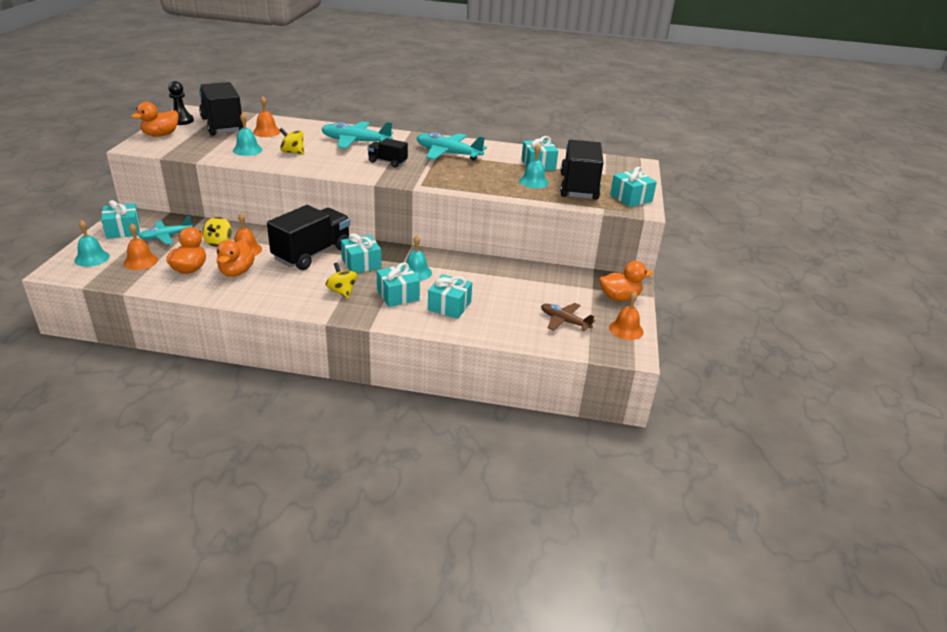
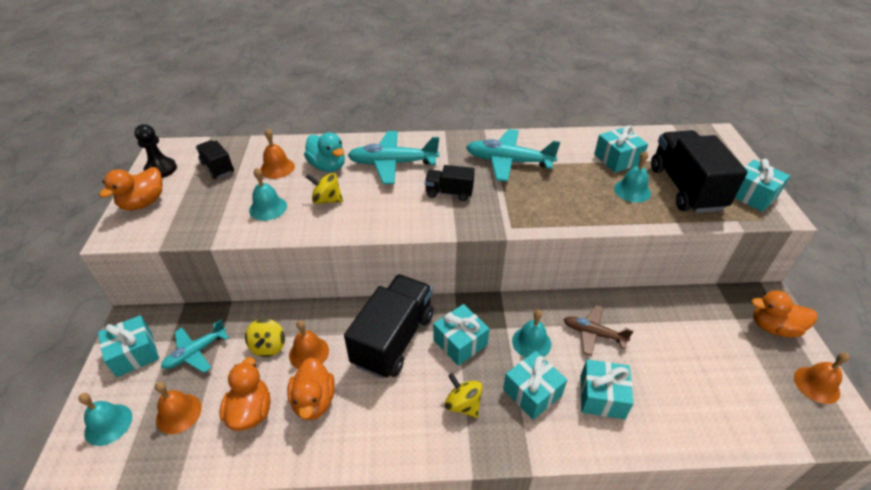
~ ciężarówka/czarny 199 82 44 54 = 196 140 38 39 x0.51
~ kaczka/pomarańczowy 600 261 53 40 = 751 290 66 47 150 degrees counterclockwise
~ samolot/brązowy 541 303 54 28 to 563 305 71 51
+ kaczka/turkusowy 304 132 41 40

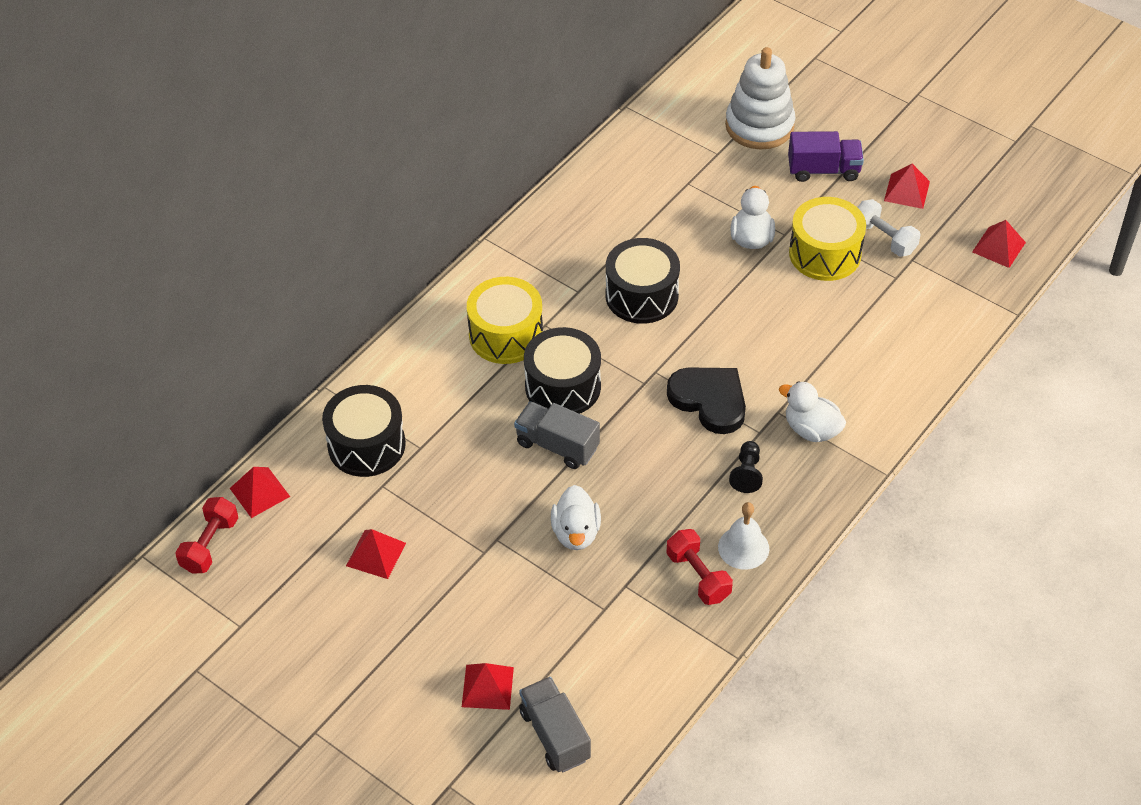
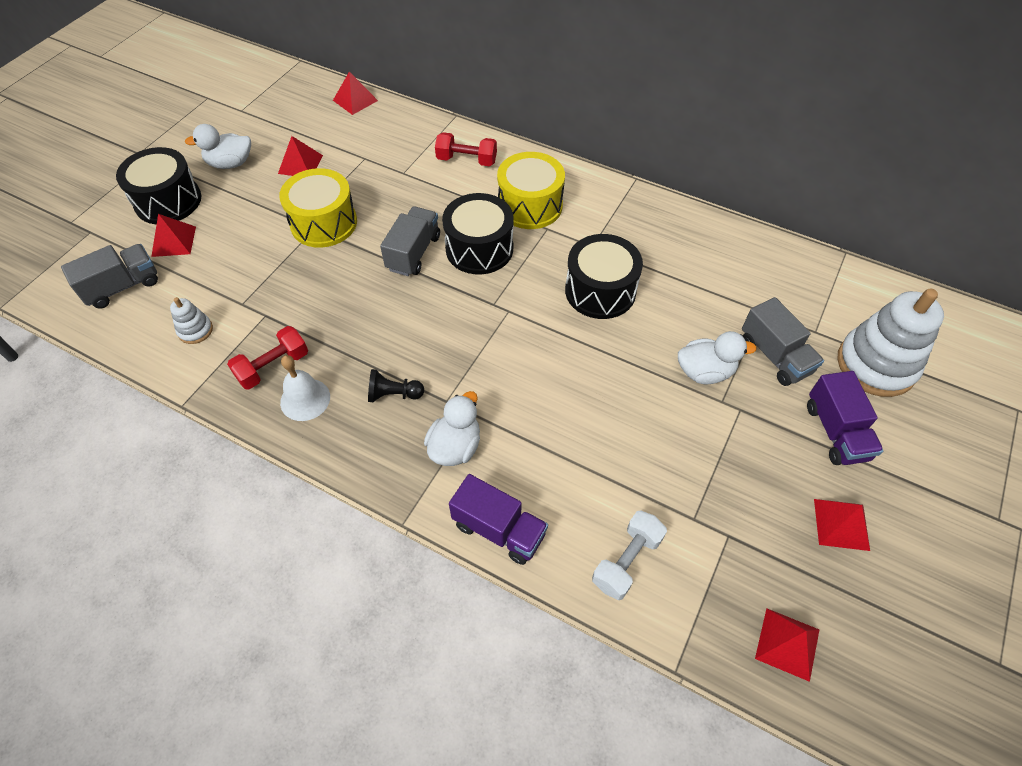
~ bęben/żółty 789 197 77 84 to 279 168 78 80
~ hantel/biały 857 199 64 58 to 592 511 75 89
- serce/czarny 667 368 79 66
~ bęben/czarny 322 385 84 92 to 116 147 85 77
~ kaczka/biały 551 485 50 65 to 185 124 66 45
~ hantel/czerwony 175 497 63 76 to 435 132 62 34
+ zabawka nakładanka/biały 170 297 43 47
+ ciężarówka/szary 742 297 82 89
+ ciężarówka/fioletowy 449 474 99 91

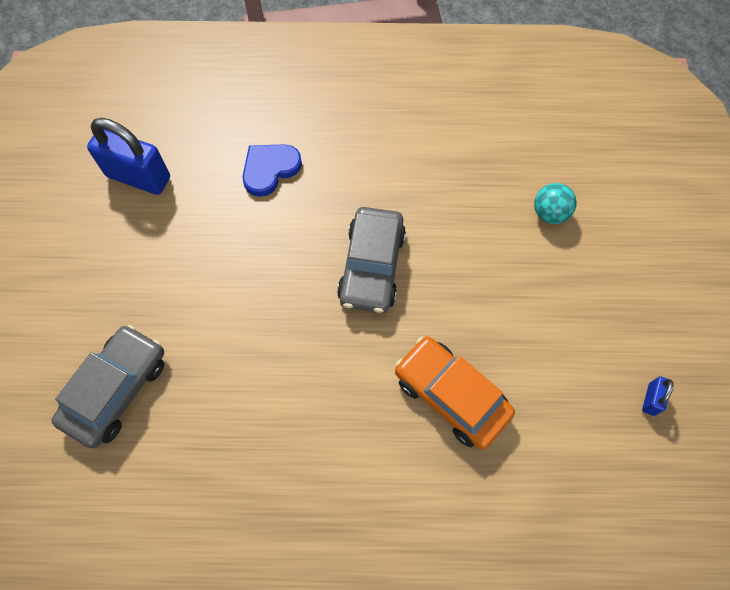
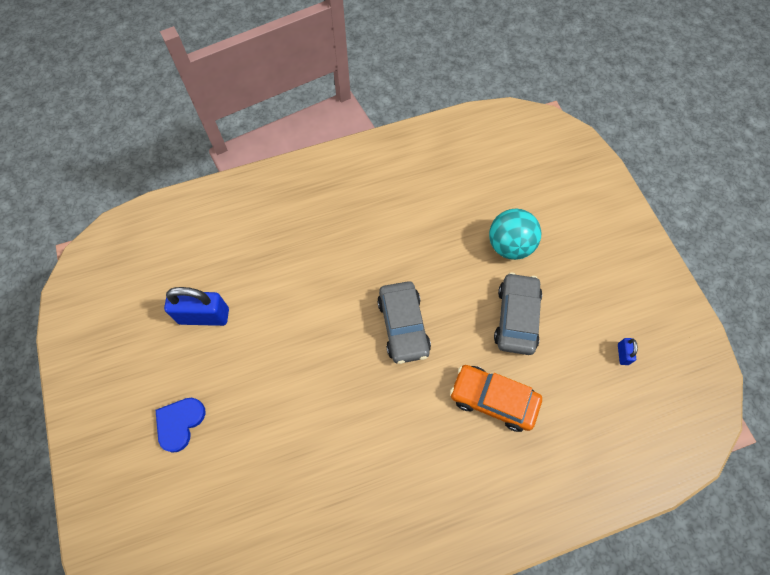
~ serce/niebieski 242 144 60 53 to 156 398 49 55
~ piłka/turkusowy 534 183 43 41 = 489 209 53 51 x1.69
~ samochód/szary 52 325 112 124 to 494 273 48 82

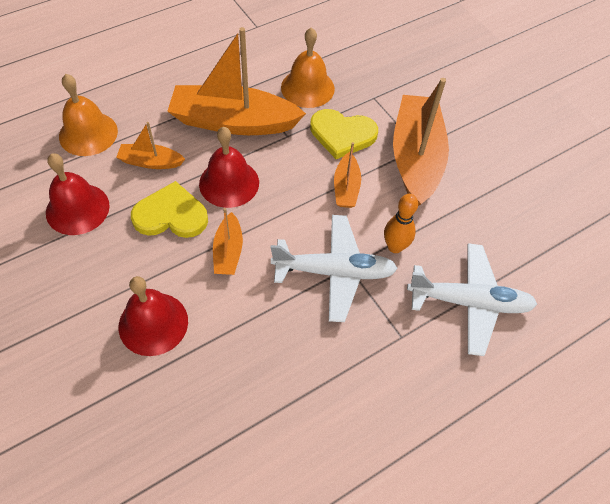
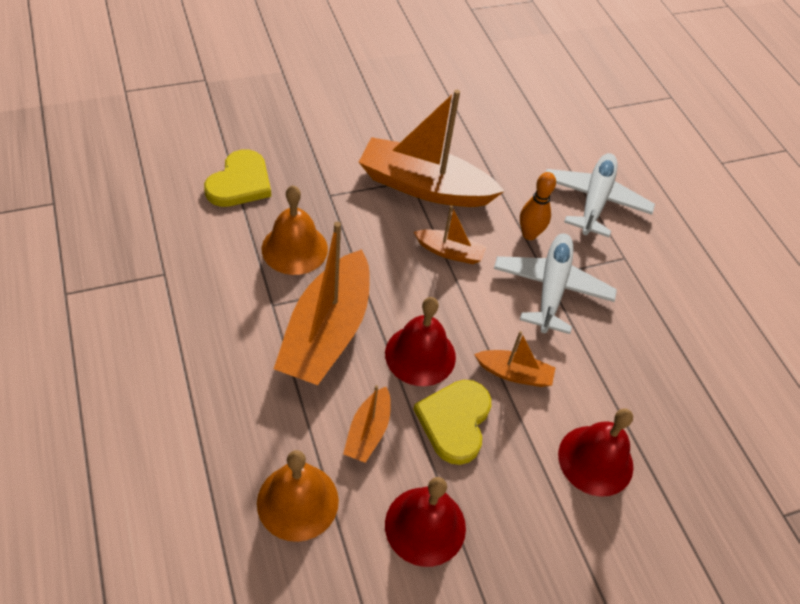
~ serce/żółty 310 109 68 50 to 204 149 67 58

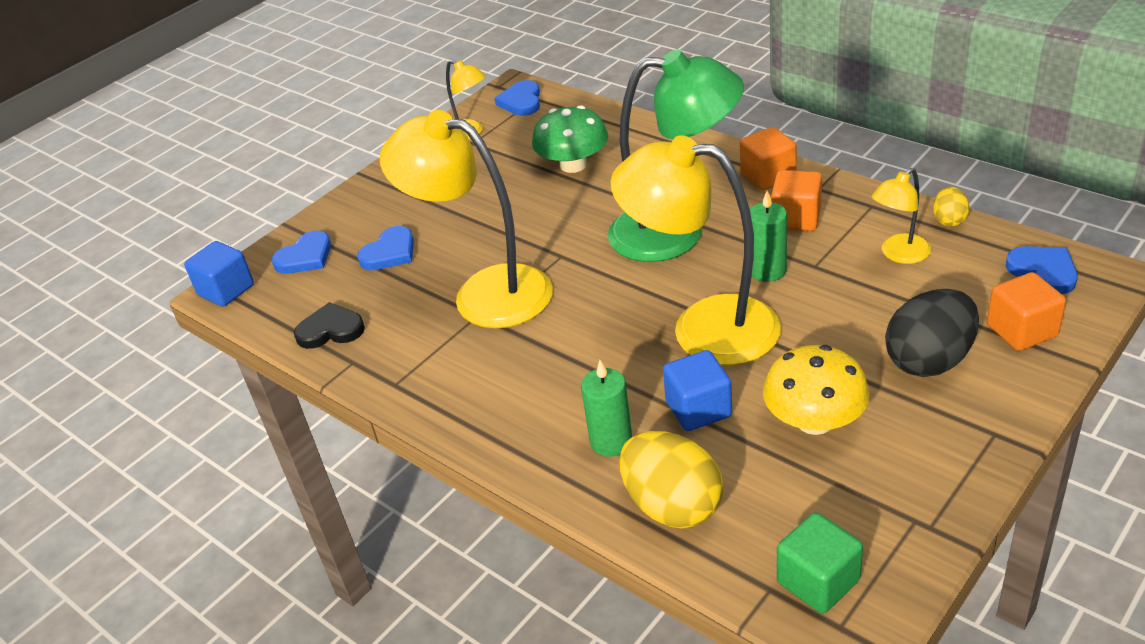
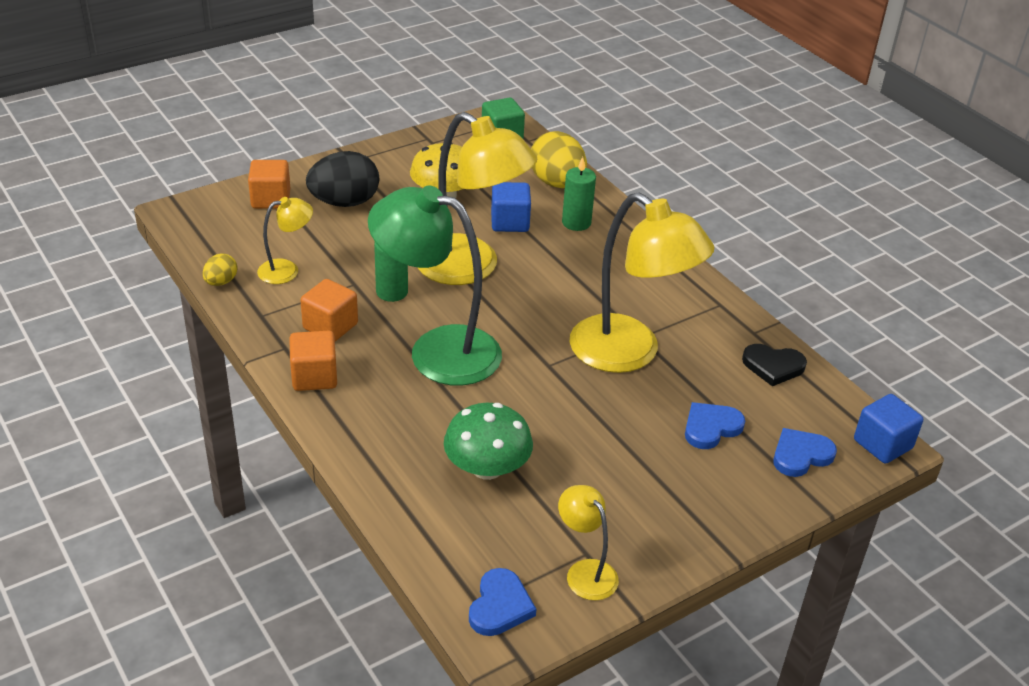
- serce/niebieski 1006 246 72 48

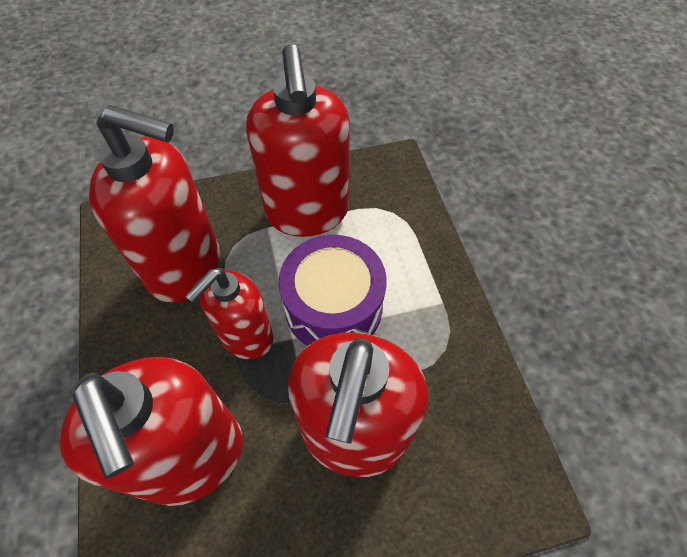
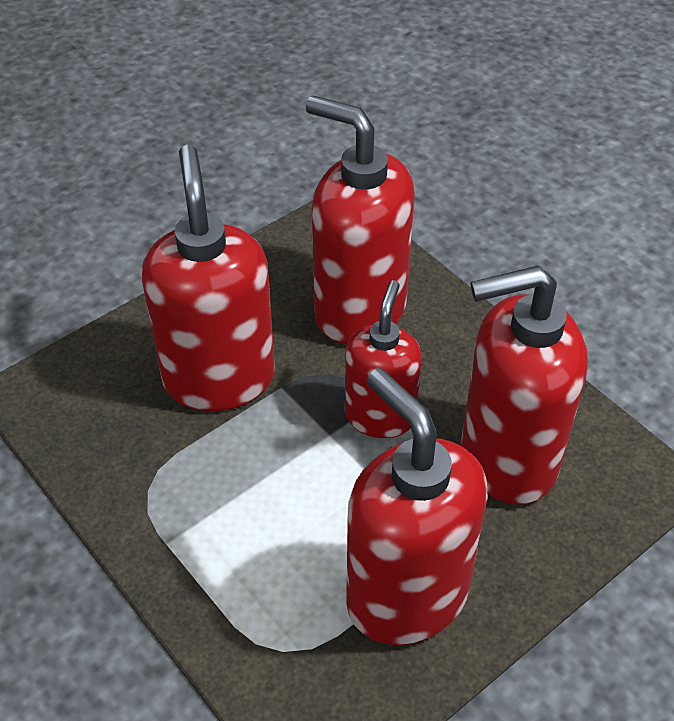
- bęben/fioletowy 279 235 108 111

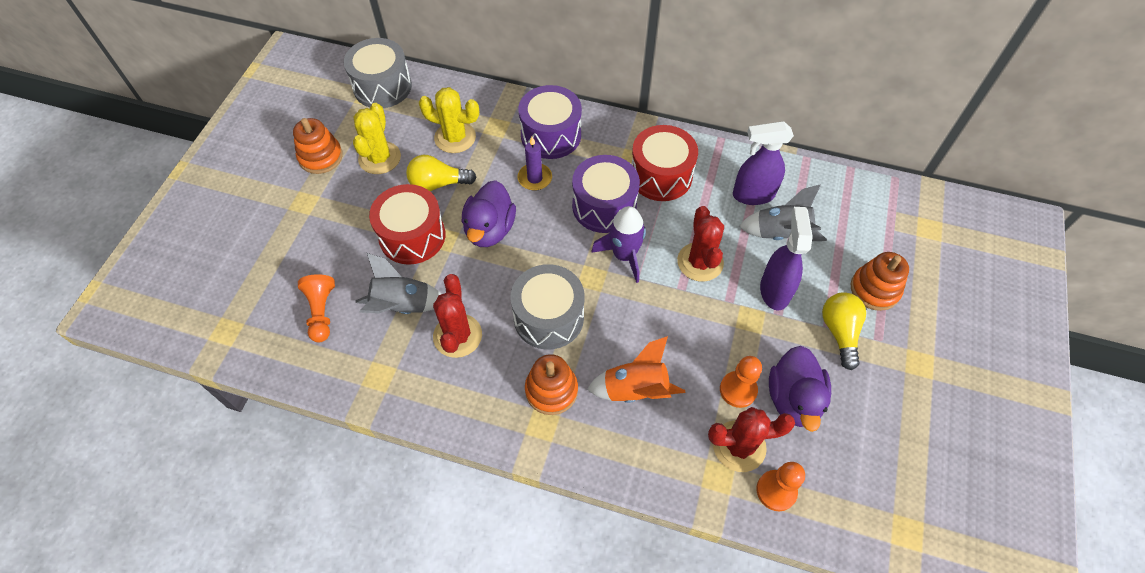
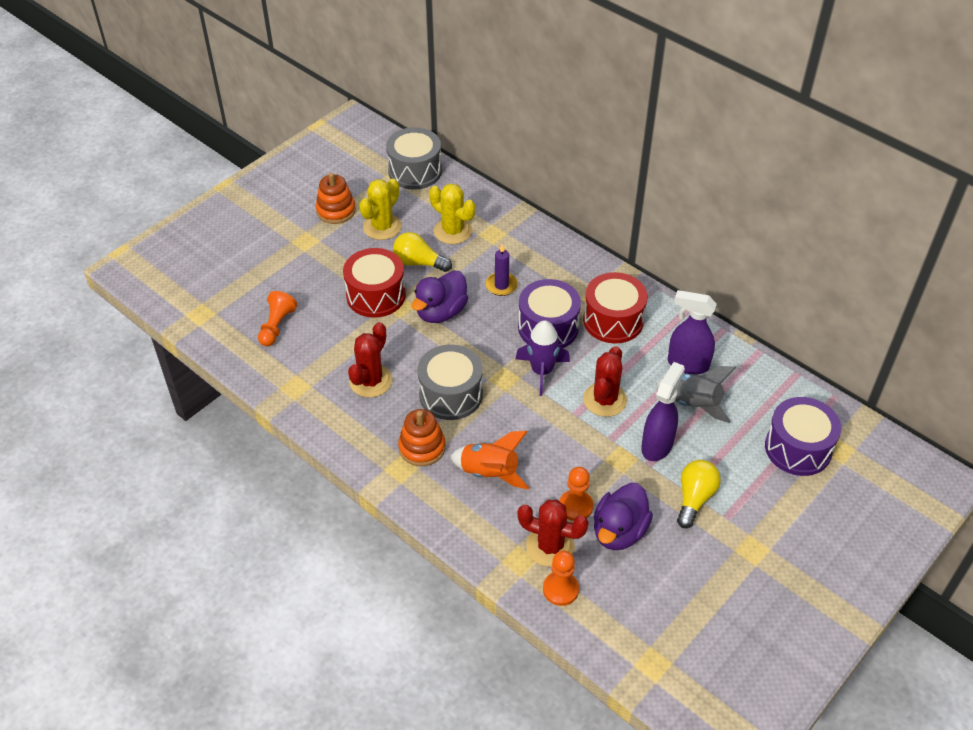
~ bęben/fioletowy 518 85 64 74 to 765 397 76 79
- zabawka nakładanka/pomarańczowy 851 252 58 59
- rakieta/szary 355 253 87 61

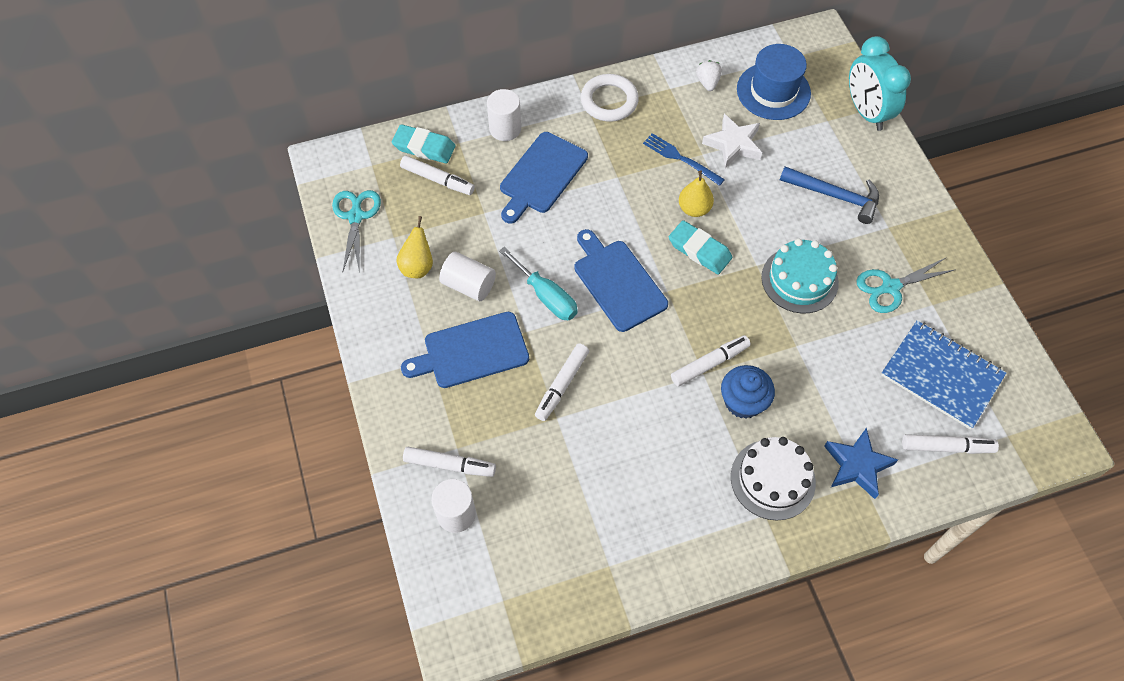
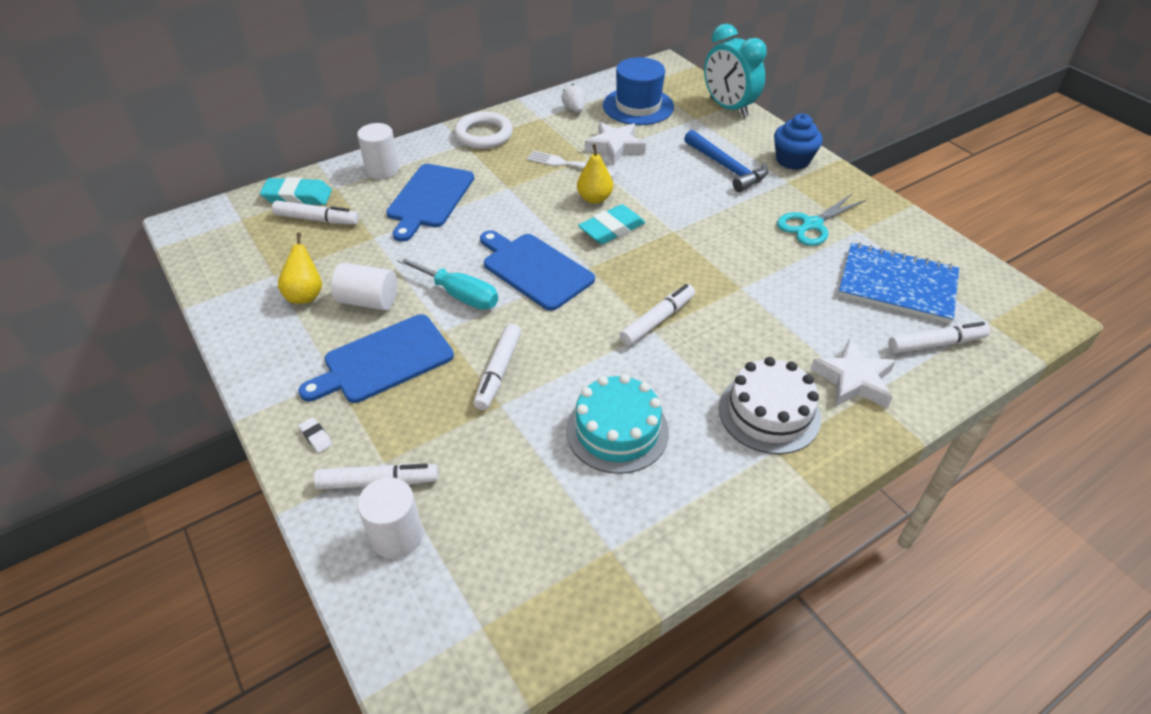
~ widelec/niebieski 643 133 82 53 to widelec/biały 527 150 90 28
~ młotek/niebieski 780 166 99 58 = 684 130 84 62 45 degrees clockwise
- nożyczki/turkusowy 332 190 49 82
~ gumka do mazania/turkusowy 669 220 63 55 = 578 204 67 40 60 degrees counterclockwise
~ tort/turkusowy 761 238 78 75 to 566 374 103 100
~ muffinka/niebieski 721 365 54 54 to 774 114 49 56
~ gwiazda/niebieski 824 427 74 72 to gwiazda/biały 810 338 86 70
+ gumka do mazania/biały 298 417 35 36

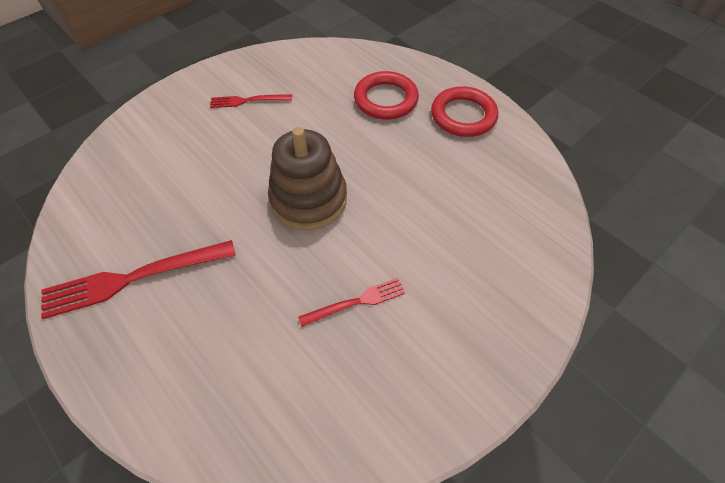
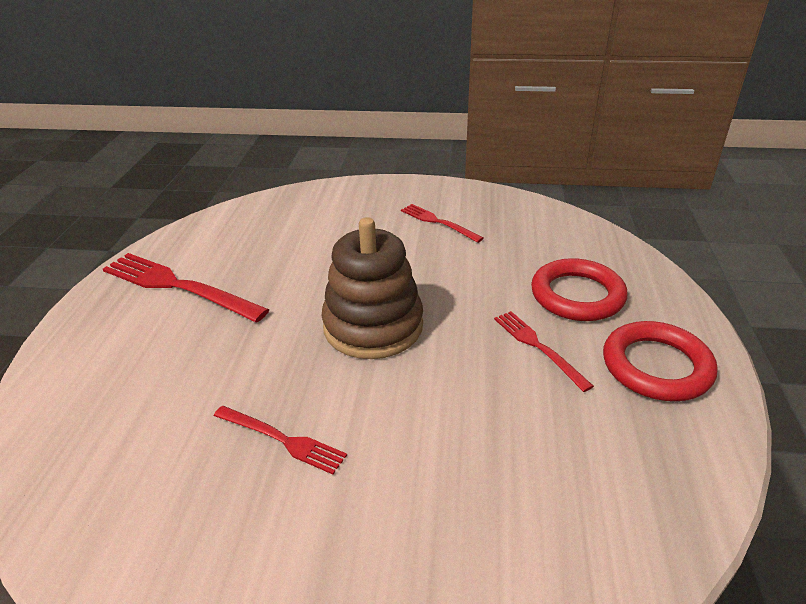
+ widelec/czerwony 494 311 100 81

